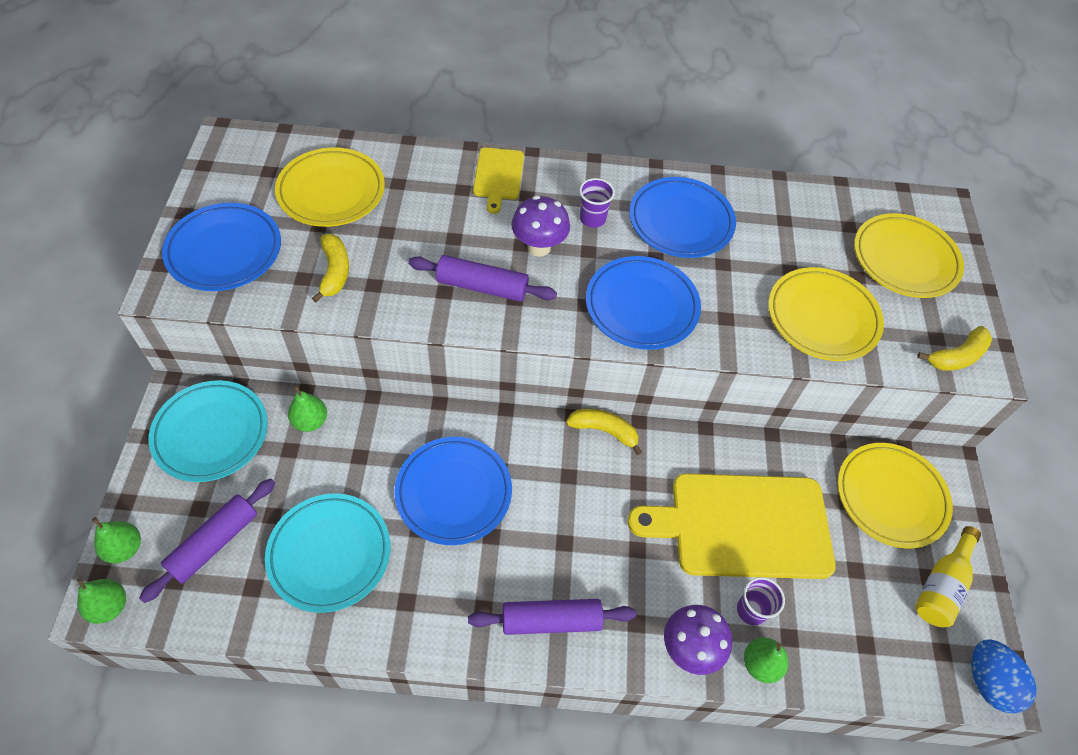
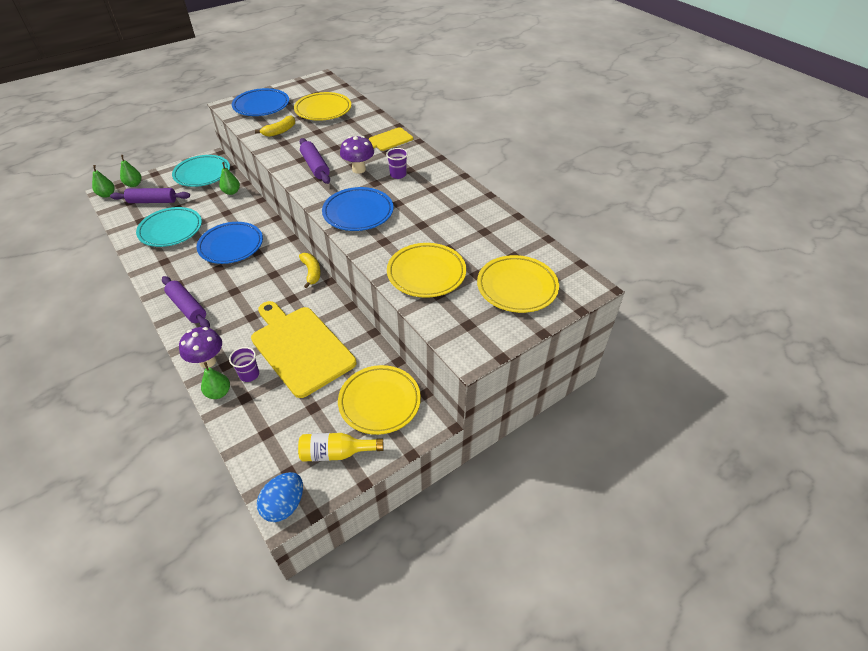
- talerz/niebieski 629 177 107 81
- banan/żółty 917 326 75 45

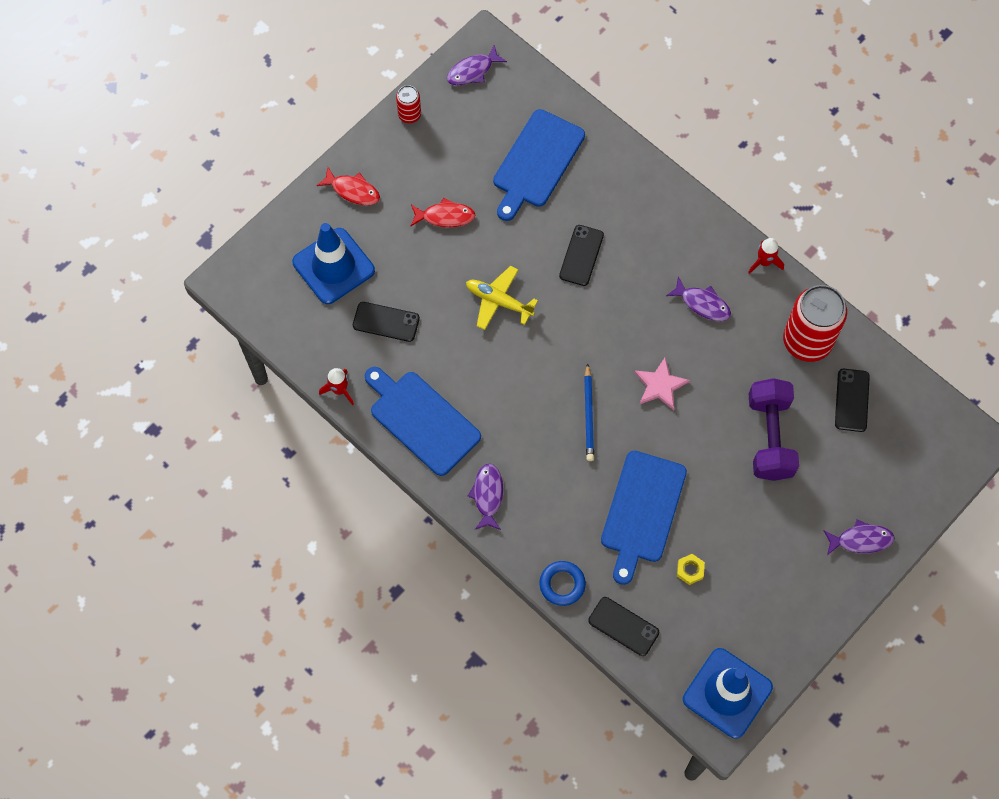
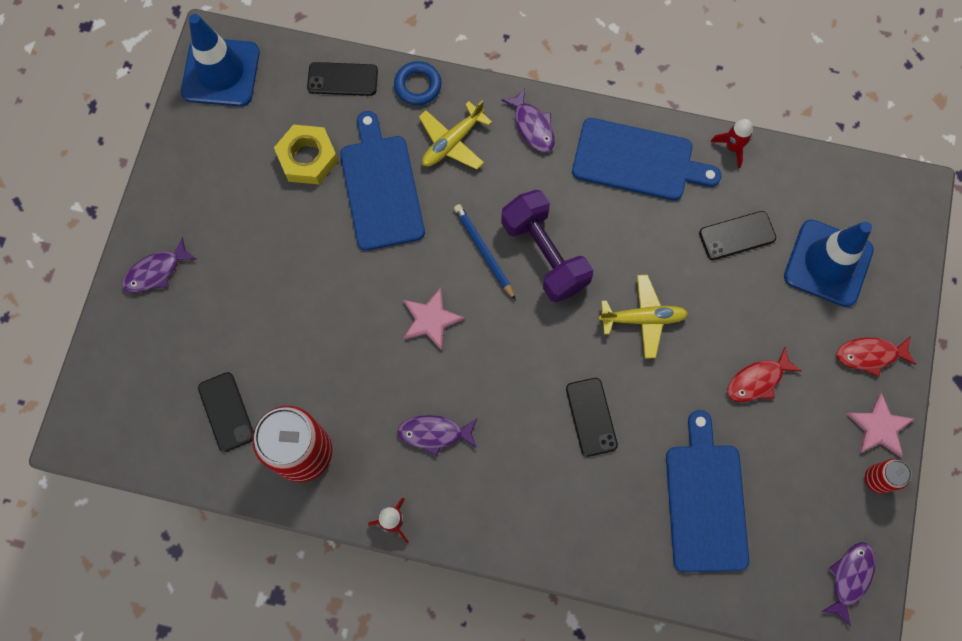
~ hantel/fioletowy 749 378 50 103 to 501 190 92 113
~ nakrętka/żółty 677 554 28 31 = 274 125 64 60 x1.95
+ samolot/żółty 419 100 73 70
+ gwiazda/różowy 847 392 67 65

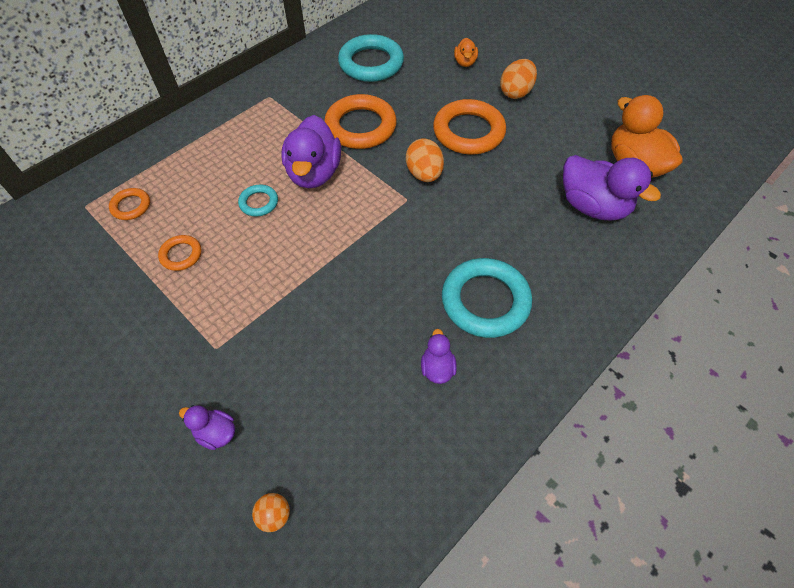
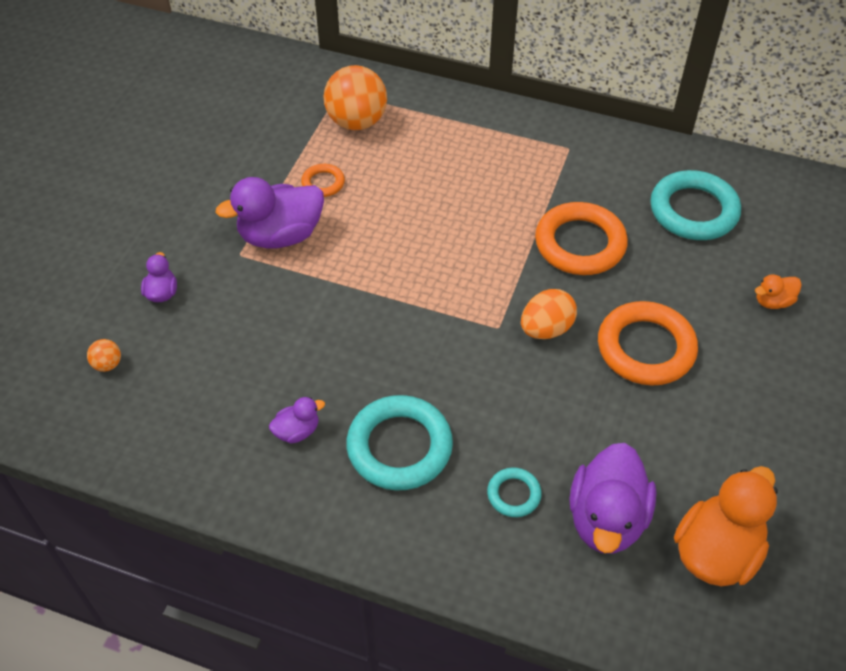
- jajko/pomarańczowy 500 59 37 40
~ kaczka/fioletowy 281 115 60 73 to 216 177 108 72
~ pierścień/turkusowy 238 185 40 32 to 487 468 55 49
~ pierścień/pomarańczowy 109 188 41 32 to piłka/pomarańczowy 323 65 64 65

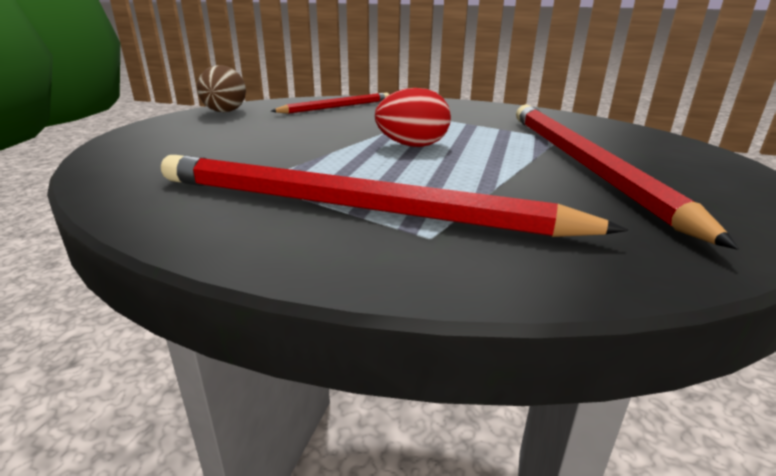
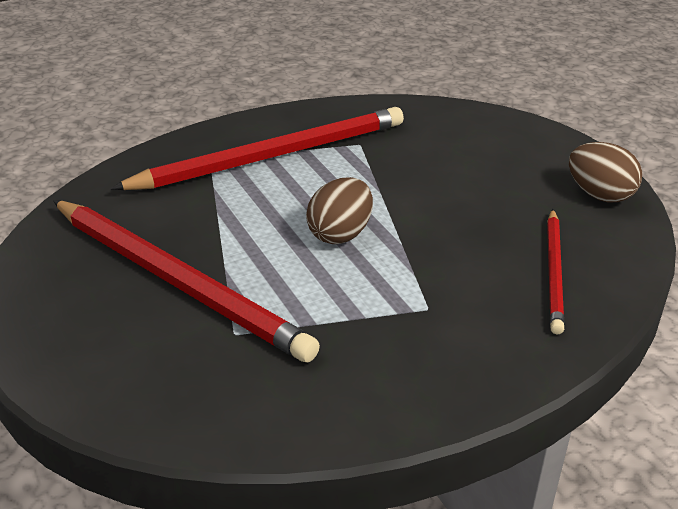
~ jajko/czerwony 375 88 76 59 to jajko/brązowy 306 177 67 67

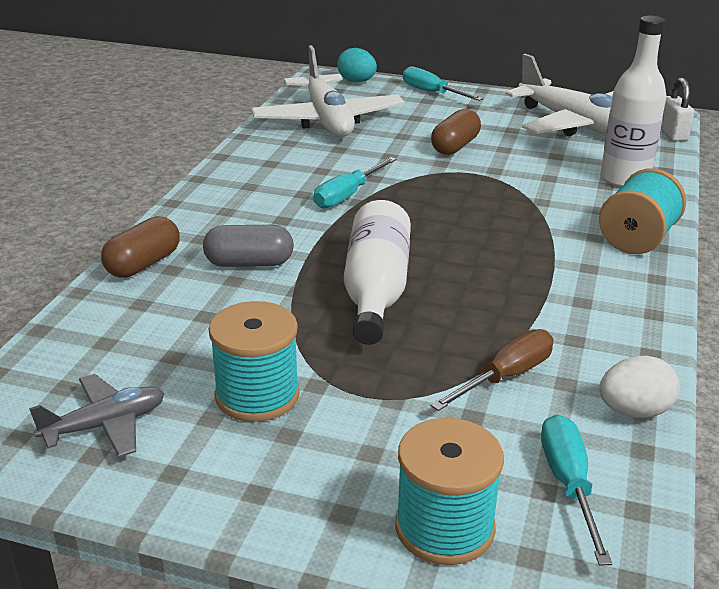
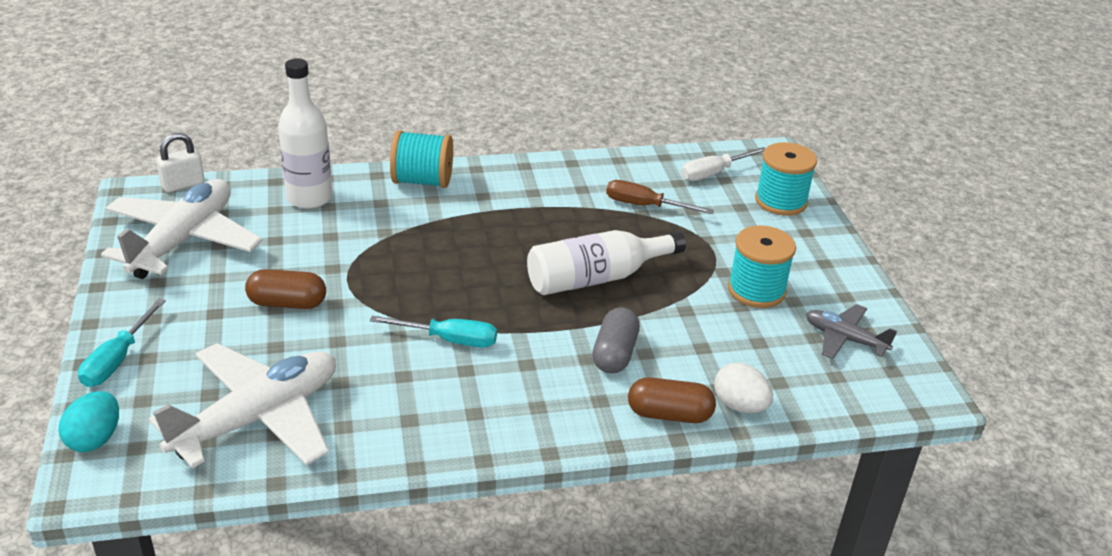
~ kapsułka/szary 203 225 91 42 = 592 307 48 67 45 degrees clockwise
~ jajko/biały 599 356 81 62 to 714 362 59 51
~ śrubokręt/turkusowy 541 414 71 152 to śrubokręt/biały 681 147 85 34

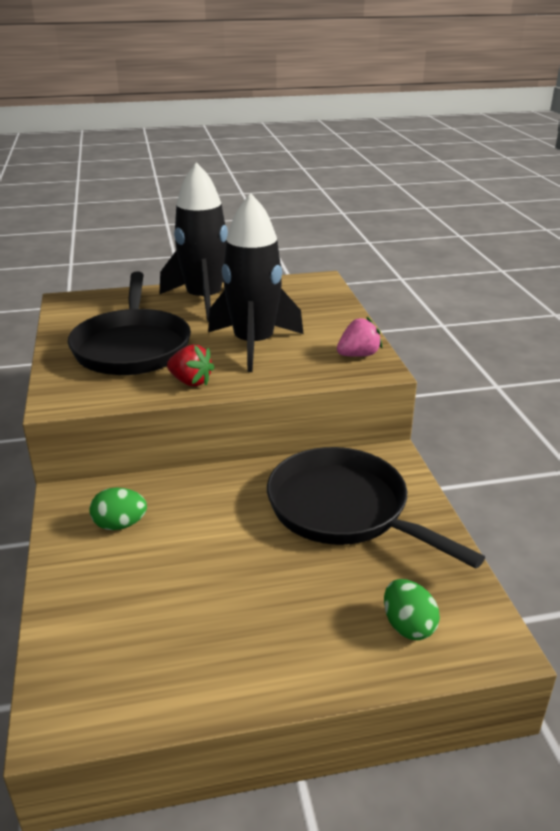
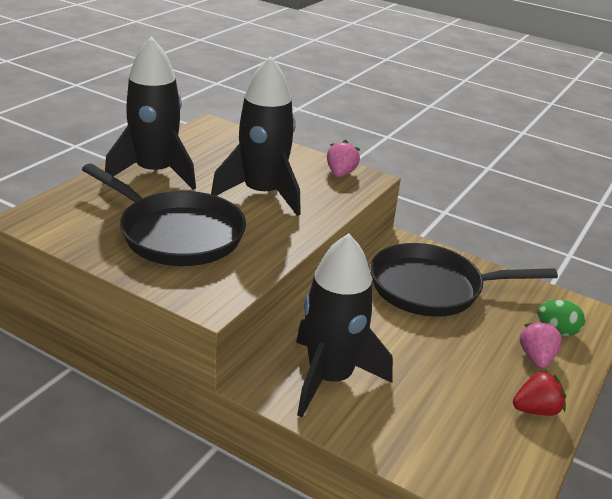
~ truskawka/czerwony 167 345 48 41 to 513 370 53 46
~ jajko/zielony 89 487 58 43 to rakieta/czarny 296 233 97 184
+ truskawka/różowy 519 320 43 48

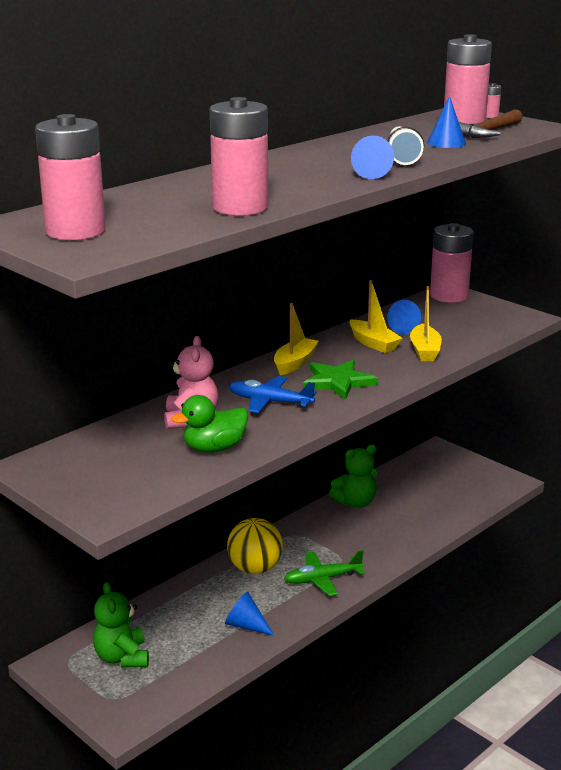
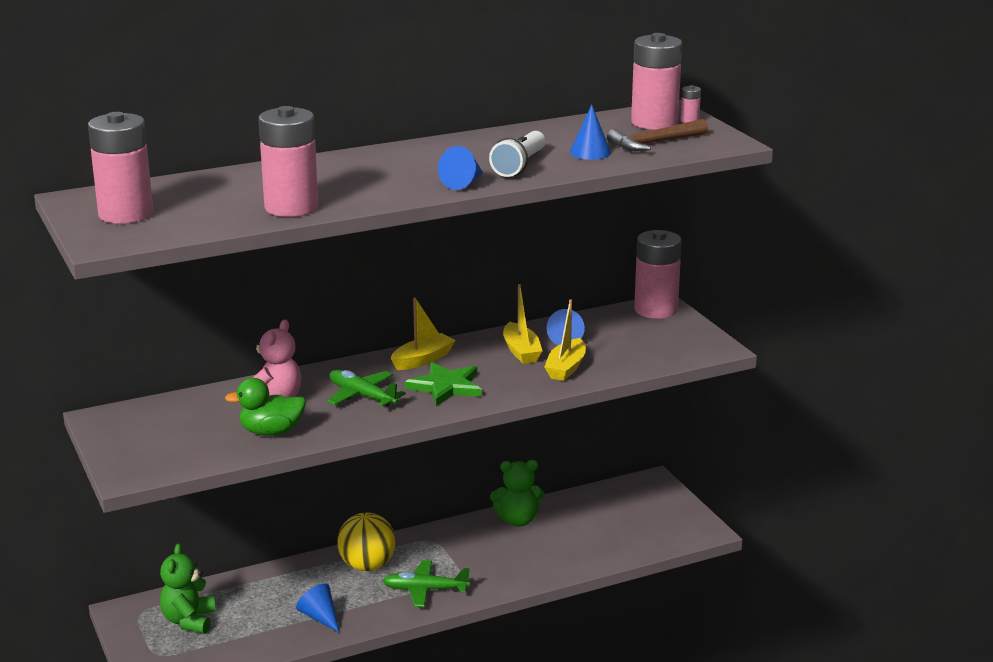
~ samolot/niebieski 229 376 87 37 to samolot/zielony 327 370 79 37

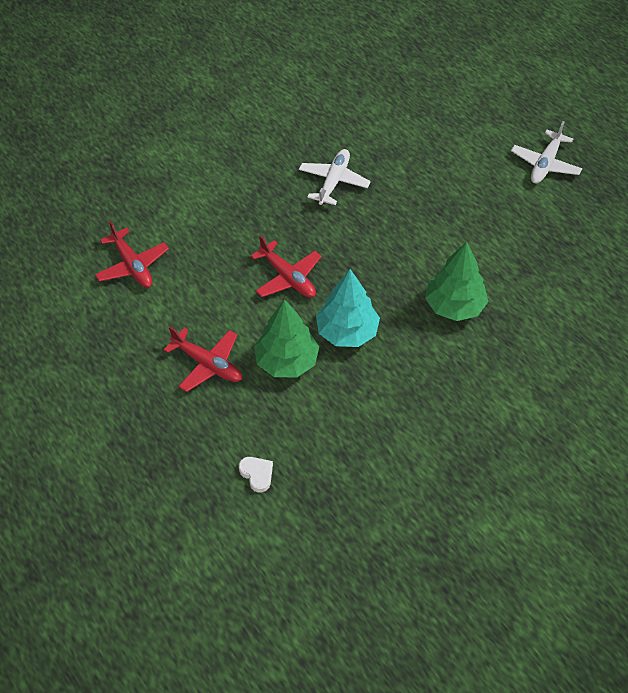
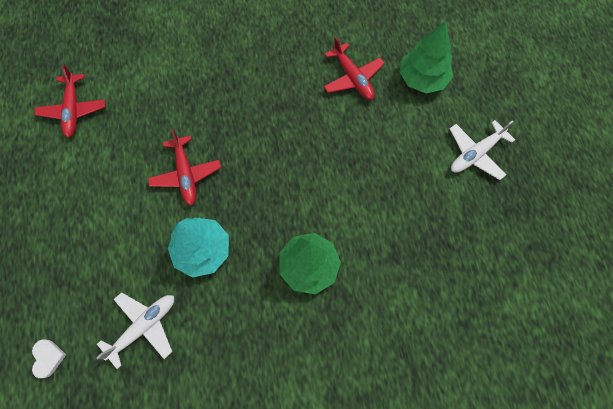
~ samolot/biały 299 149 72 56 to 96 292 78 77
~ drzewko/zielony 254 299 65 78 to 399 21 54 72
~ samolot/czerwony 164 327 78 65 to 323 37 62 63

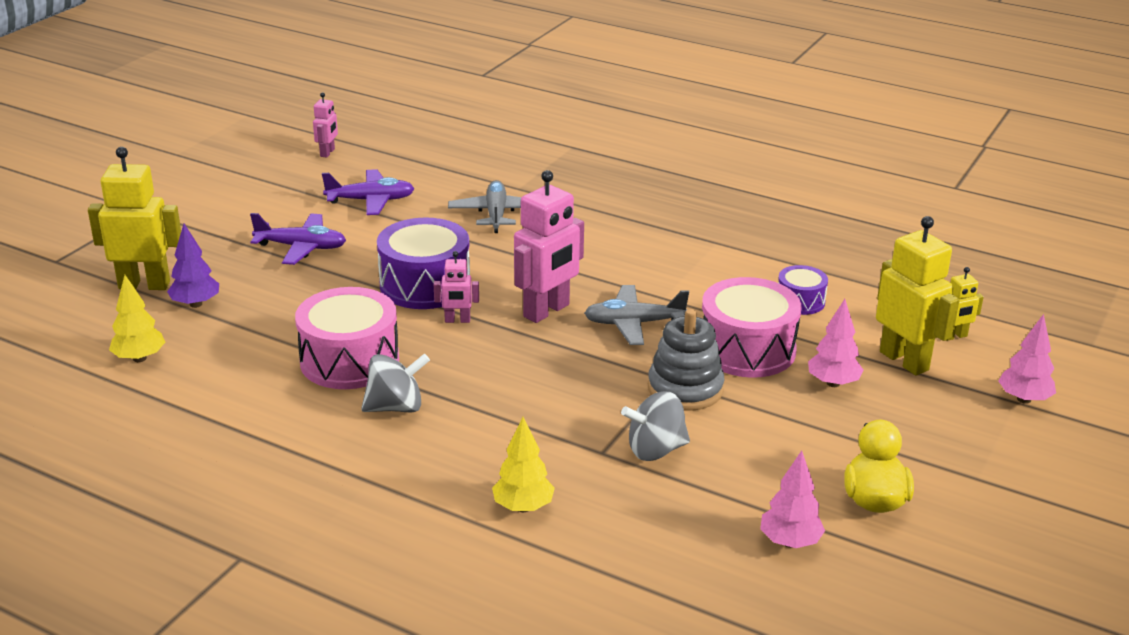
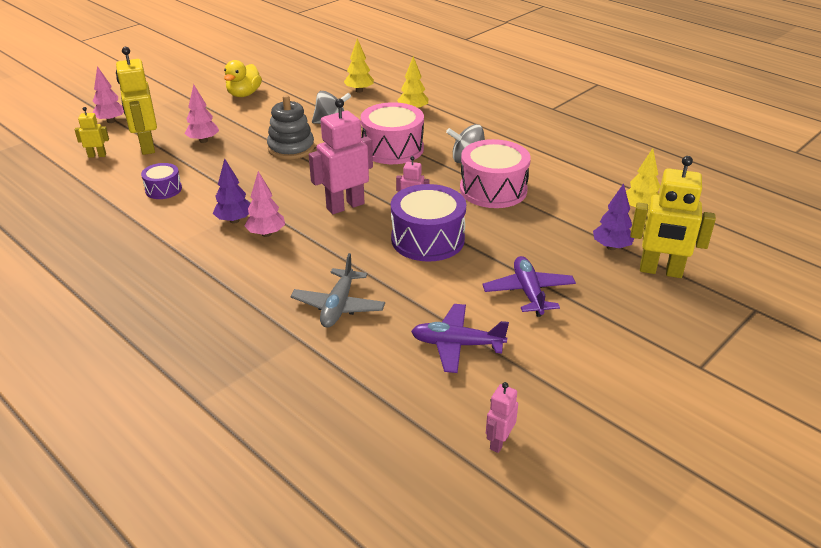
~ samolot/fioletowy 250 213 96 52 = 483 256 93 61 60 degrees clockwise
~ bęben/różowy 702 277 99 101 to 361 102 63 62
- samolot/szary 584 285 105 60
~ drzewko/różowy 760 450 65 98 to 245 171 40 66
+ drzewko/żółty 344 38 30 55
+ drzewko/fioletowy 213 158 38 66

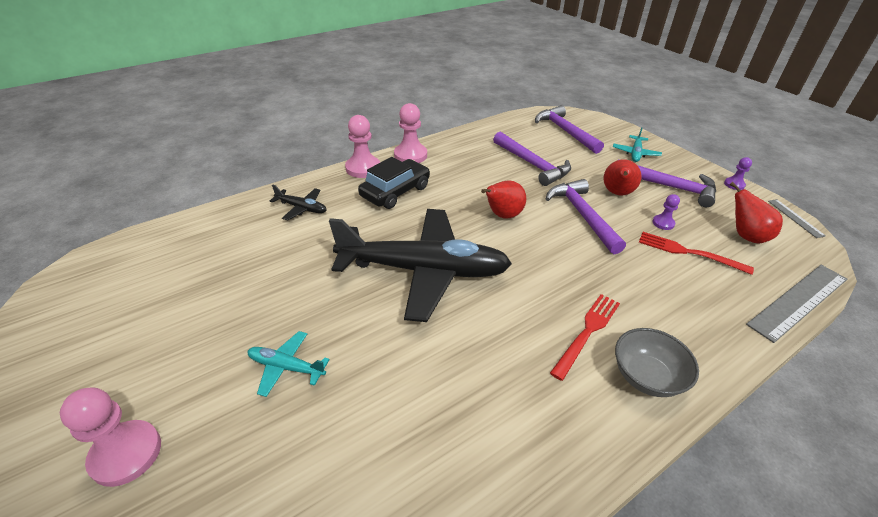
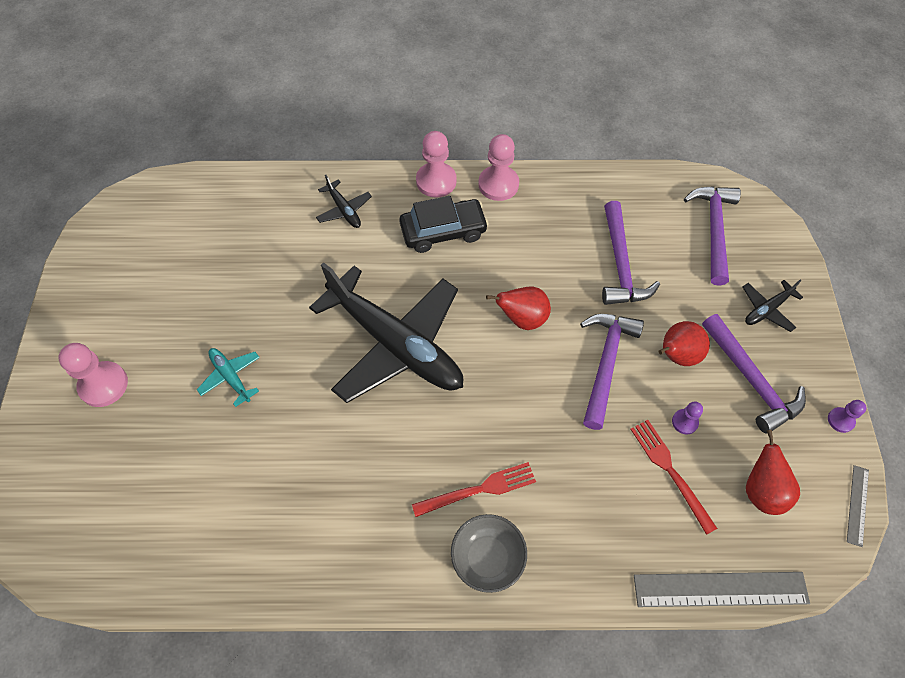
~ samolot/turkusowy 613 127 49 35 to samolot/czarny 743 279 60 53

